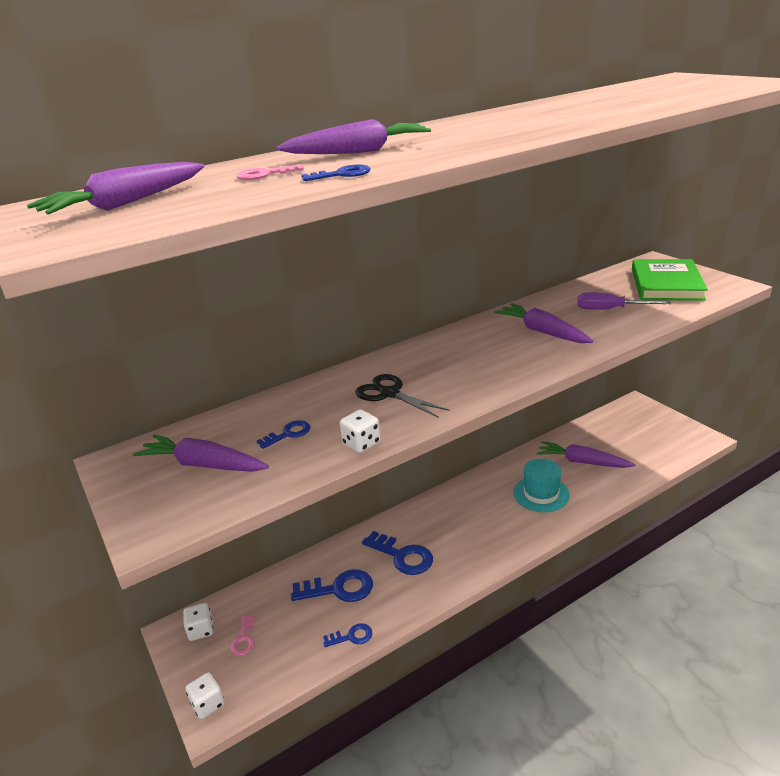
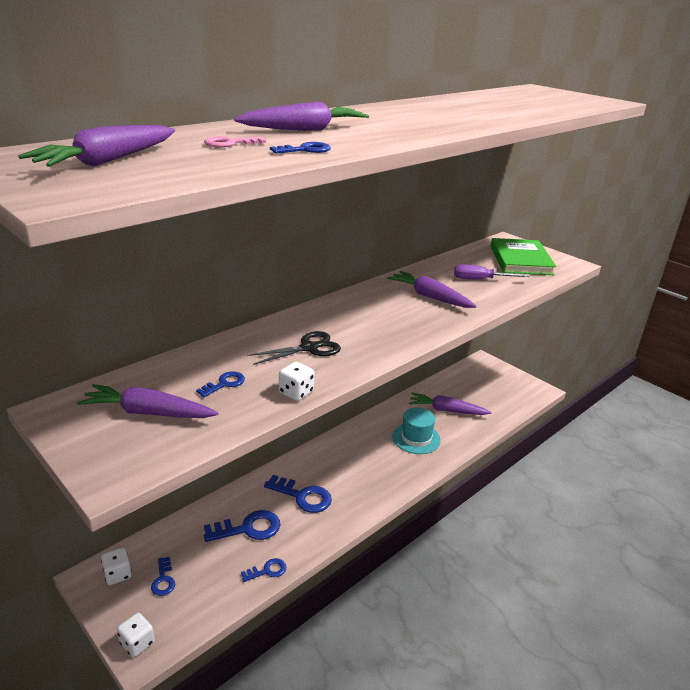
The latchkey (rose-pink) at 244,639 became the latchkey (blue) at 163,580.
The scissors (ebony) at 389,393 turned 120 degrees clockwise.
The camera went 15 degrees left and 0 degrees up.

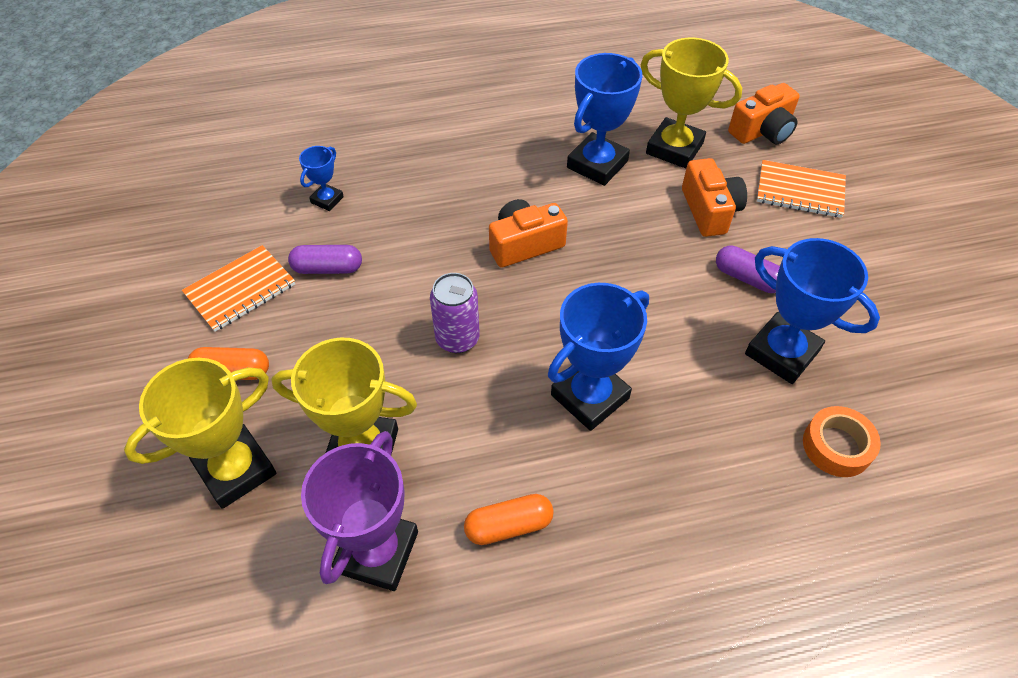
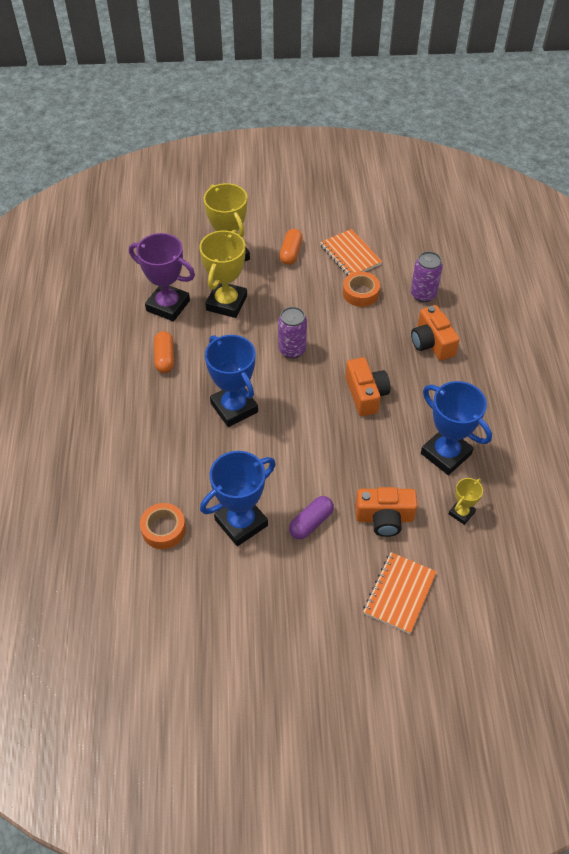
The capsule (purple) at 328,268 was replaced by the sticky tape (bright orange) at 360,293.
The award cup (blue) at 327,200 was replaced by the soda can (purple) at 423,294.
The award cup (bright yellow) at 674,148 changed to 0.51 times the size.
The camera (bright orange) moved from 762,131 to 431,343.
The camera went 100 degrees right and 0 degrees up.

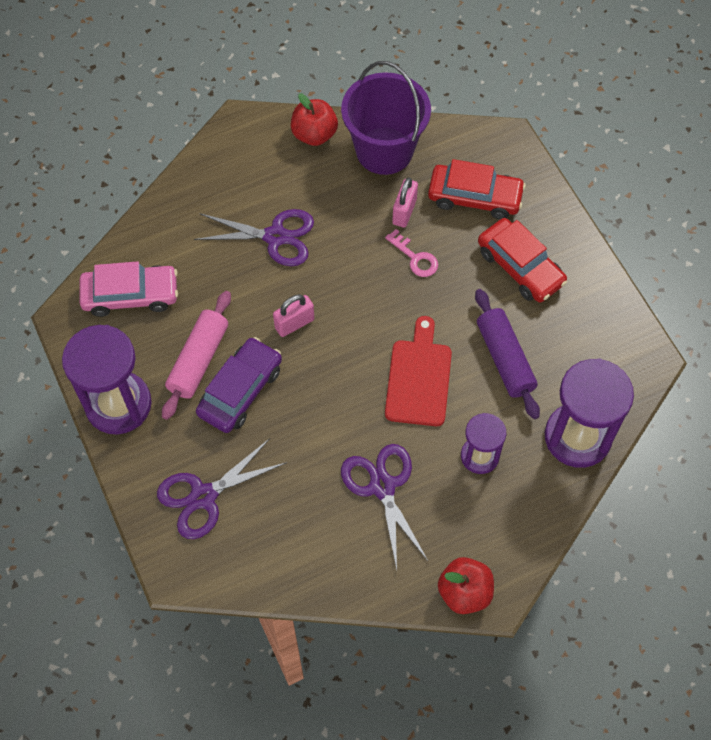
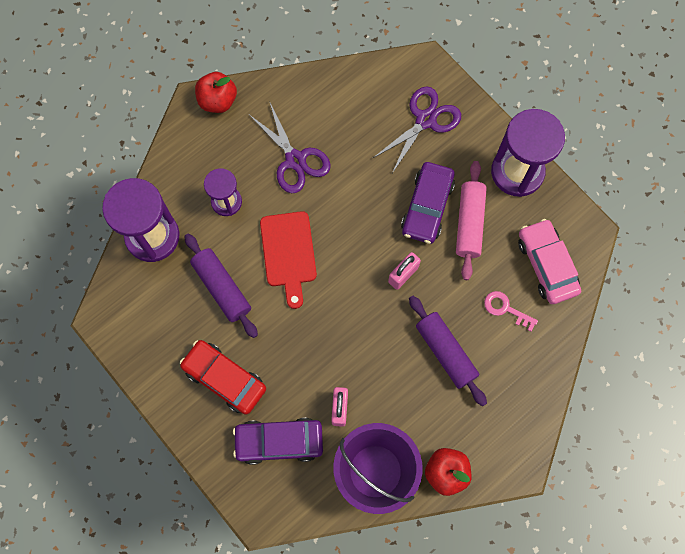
The automobile (rose-pink) at 130,295 turned 90 degrees clockwise.
The scissors (purple) at 275,237 was replaced by the pastry roller (purple) at 445,352.
The latchkey (rose-pink) moved from 415,258 to 505,309.
The automobile (scarlet) at 475,197 became the automobile (purple) at 279,441.
The camera went 165 degrees right and 10 degrees up.

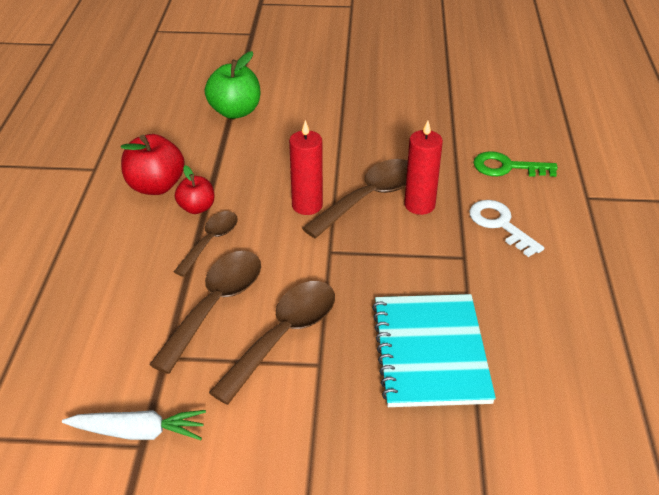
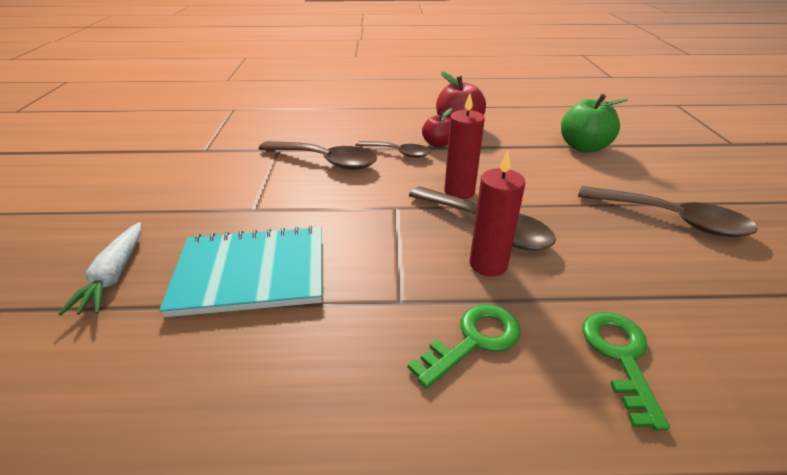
The carrot (white) moved from 138,432 to 114,275.
The tablespoon (russet) moved from 283,336 to 671,219.
The latchkey (white) at 500,225 became the latchkey (green) at 473,340.
The camera went 85 degrees right and 5 degrees down.

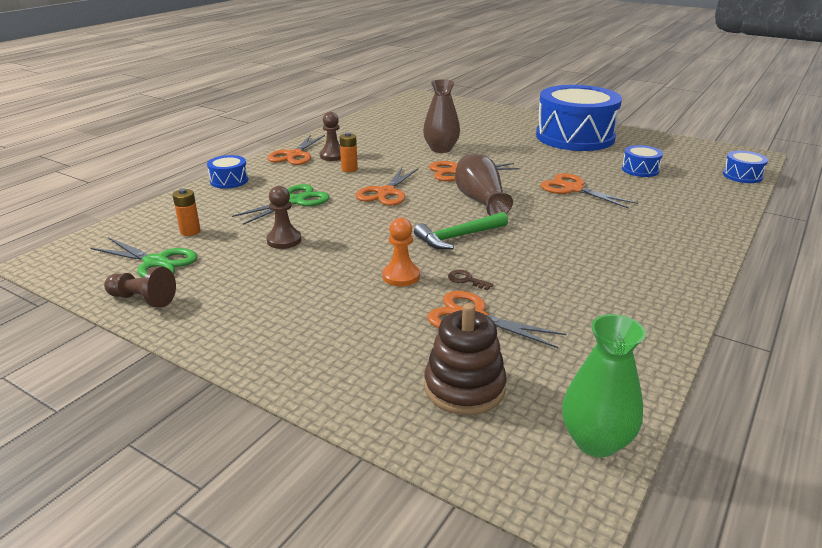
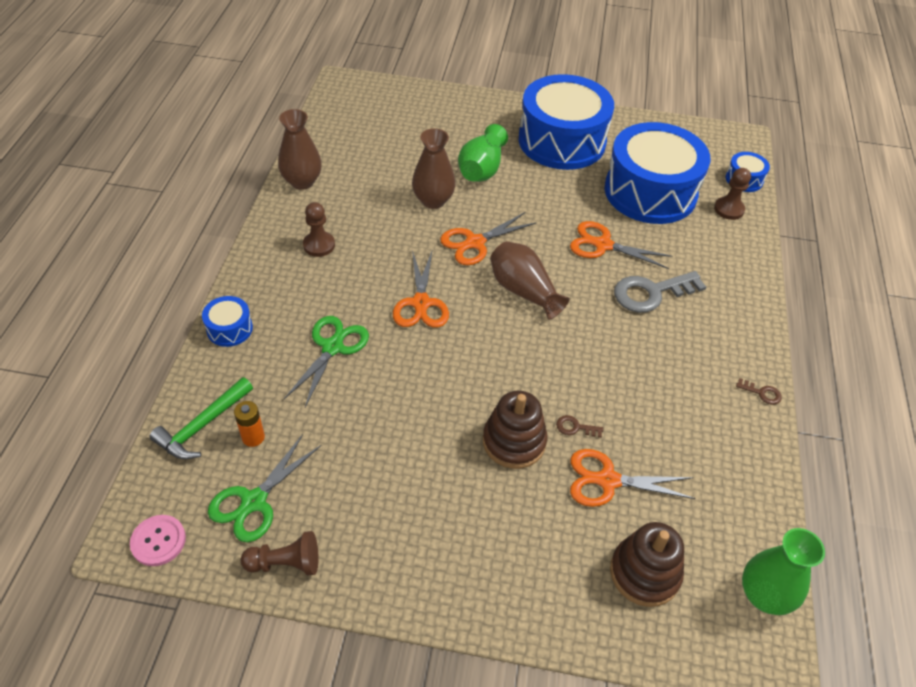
The scissors (green) at 155,262 turned 120 degrees clockwise.
The scissors (bright orange) at 294,155 disappeared.
The game pawn (russet) moved from 284,240 to 729,209.
The power cell (bright orange) at 349,169 disappeared.
The game pawn (bright orange) at 401,276 was replaced by the stacking rings (russet) at 514,441.
The carpenter's hammer (green) moved from 458,237 to 202,426.
The snare drum (blue) at 640,170 changed to 2.43 times the size.
The shirt button (rose-pink) at 158,541 appeared.
The vase (russet) at 302,181 appeared.
The vase (green) at 482,169 appeared.
The latchkey (grey) at 651,293 appeared.
The latchkey (russet) at 762,393 appeared.
The camera went 25 degrees left and 20 degrees up.

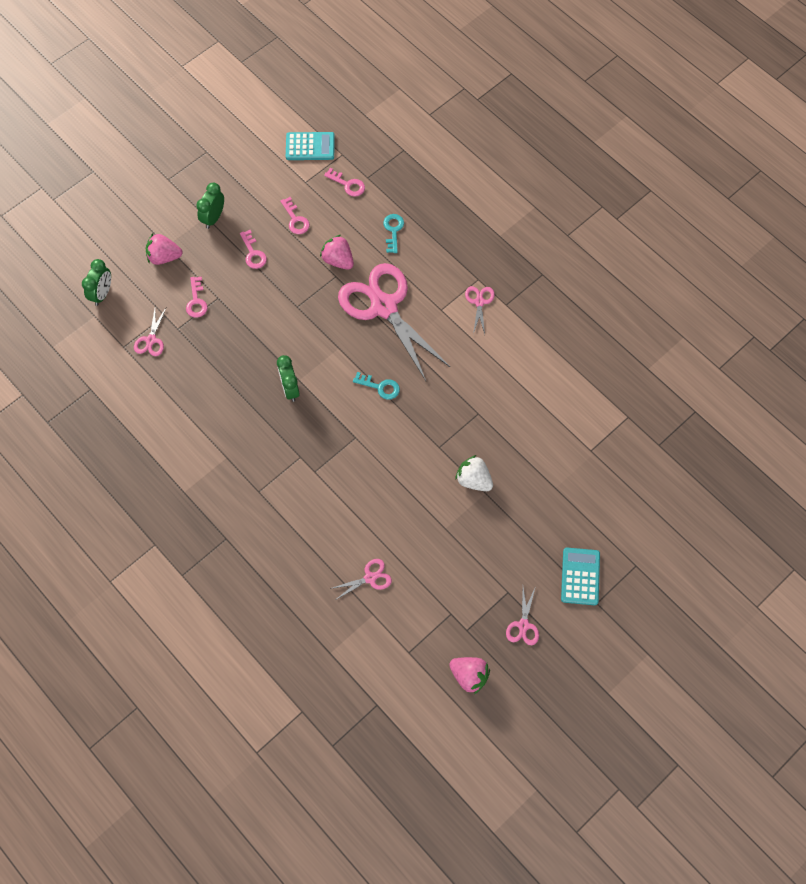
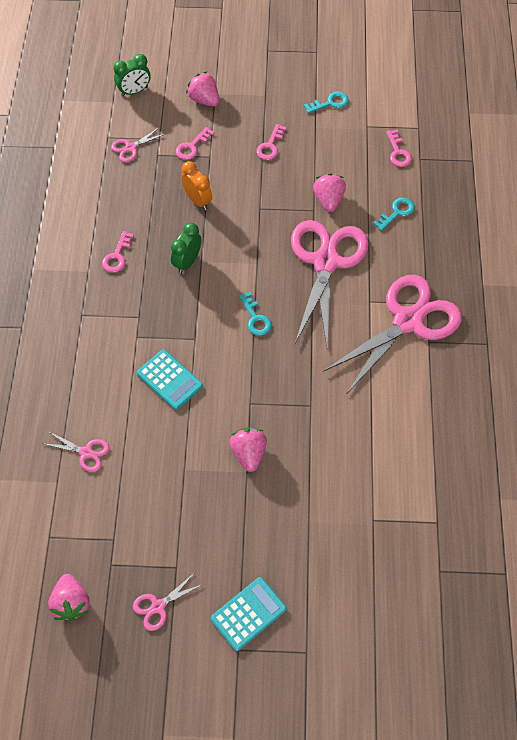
The alarm clock (green) at 213,218 disappeared.
The latchkey (rose-pink) moved from 295,219 to 117,256.
The adding machine (teal) moved from 310,147 to 169,380.
The strawberry (white) at 473,480 became the strawberry (rose-pink) at 248,453.
The scissors (rose-pink) at 479,302 changed to 2.44 times the size.
The alarm clock (bright orange) at 197,200 appeared.
The latchkey (teal) at 330,103 appeared.
The camera went 45 degrees right and 5 degrees down.

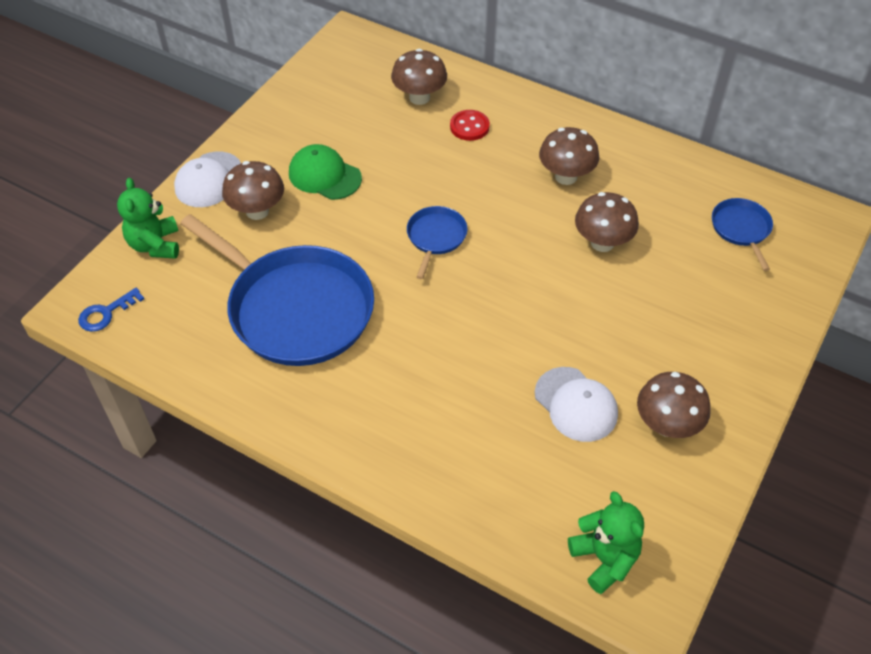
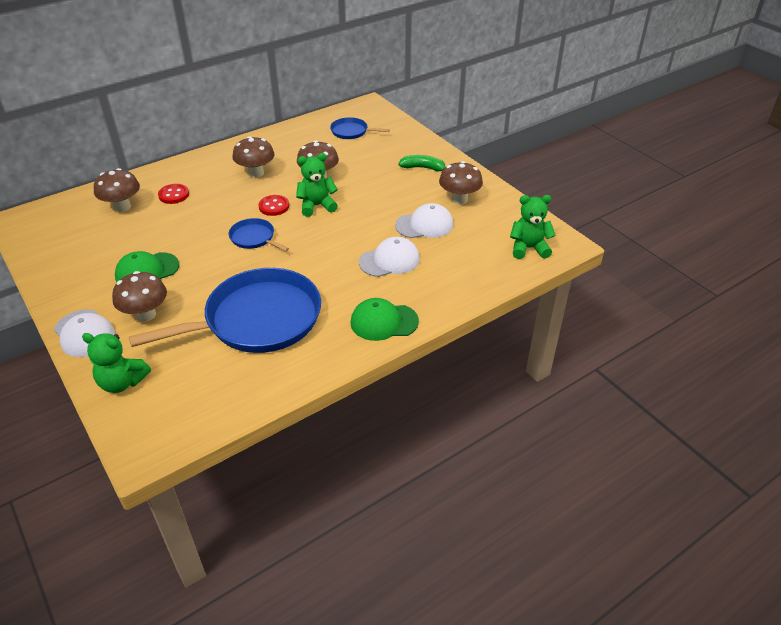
The latchkey (blue) at 106,313 disappeared.
The shirt button (scarlet) at 274,206 appeared.
The stuffed bear (green) at 317,206 appeared.
The baseball cap (green) at 384,322 appeared.
The baseball cap (white) at 389,260 appeared.
The toy banana (green) at 423,168 appeared.
The camera went 65 degrees left and 10 degrees down.

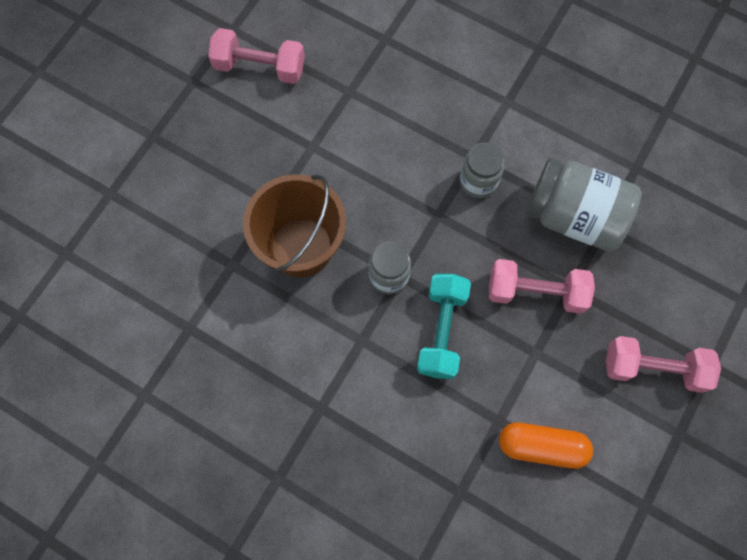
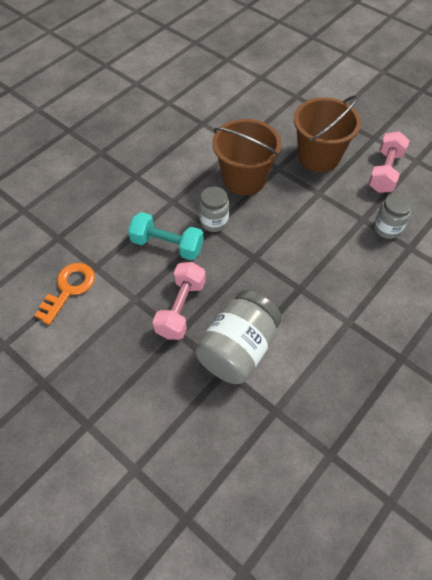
The jar (grey) moved from 478,181 to 387,228.
The capsule (bright orange) at 541,446 was replaced by the latchkey (bright orange) at 69,289.
The dumbbell (rose-pink) at 653,368 disappeared.
The pail (russet) at 318,157 appeared.
The camera went 100 degrees right and 15 degrees down.

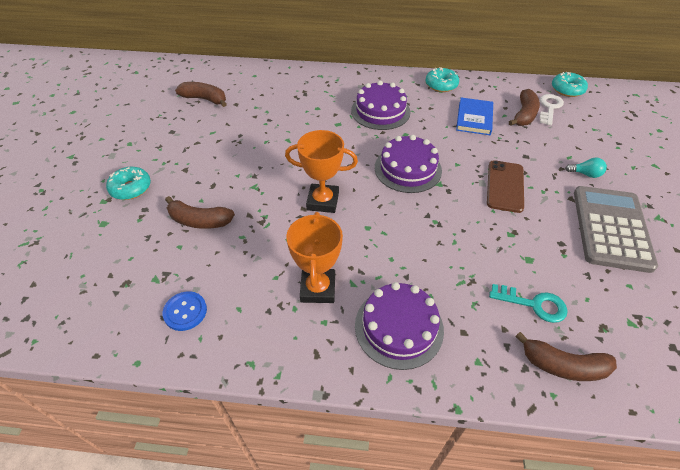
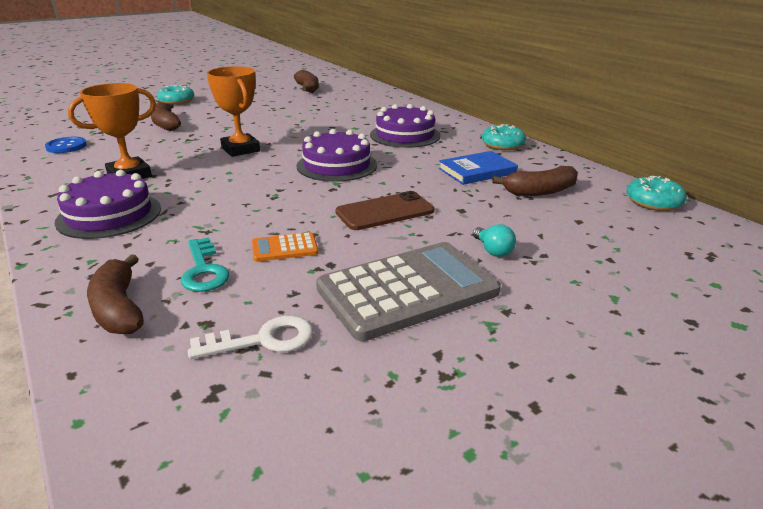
The latchkey (white) moved from 549,108 to 263,340.
The adding machine (bright orange) at 284,248 appeared.
The camera went 50 degrees right and 20 degrees down.

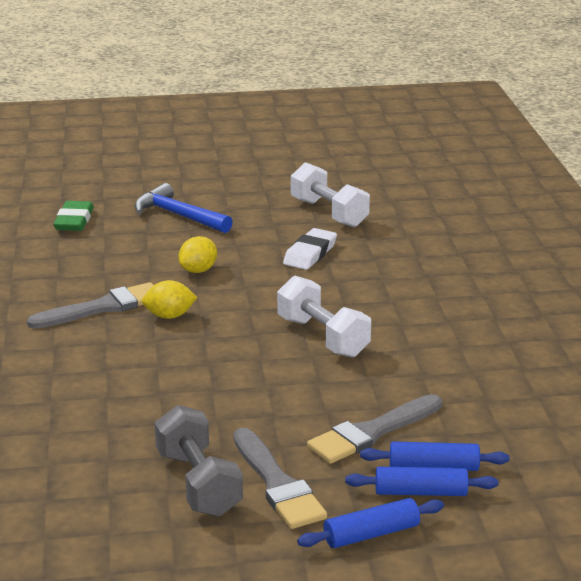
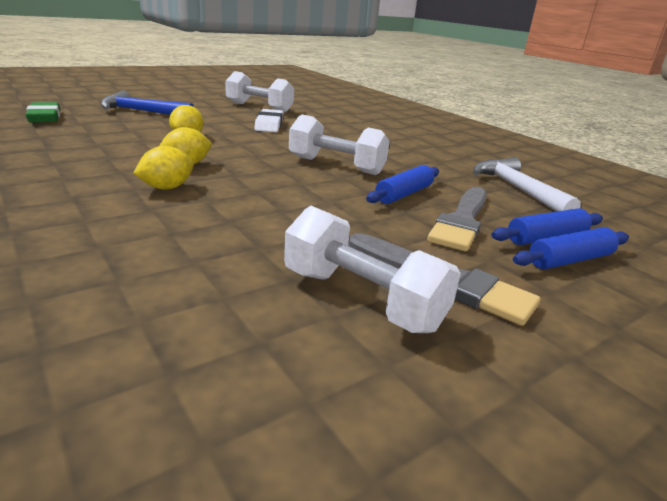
The paintbrush (grey) at 103,307 disappeared.
The dumbbell (grey) at 198,483 became the dumbbell (white) at 362,299.
The pastry roller (blue) moved from 371,534 to 404,194.
The toy lemon (bright yellow) at 167,188 appeared.
The carpenter's hammer (white) at 516,189 appeared.
The camera went 30 degrees left and 0 degrees up.

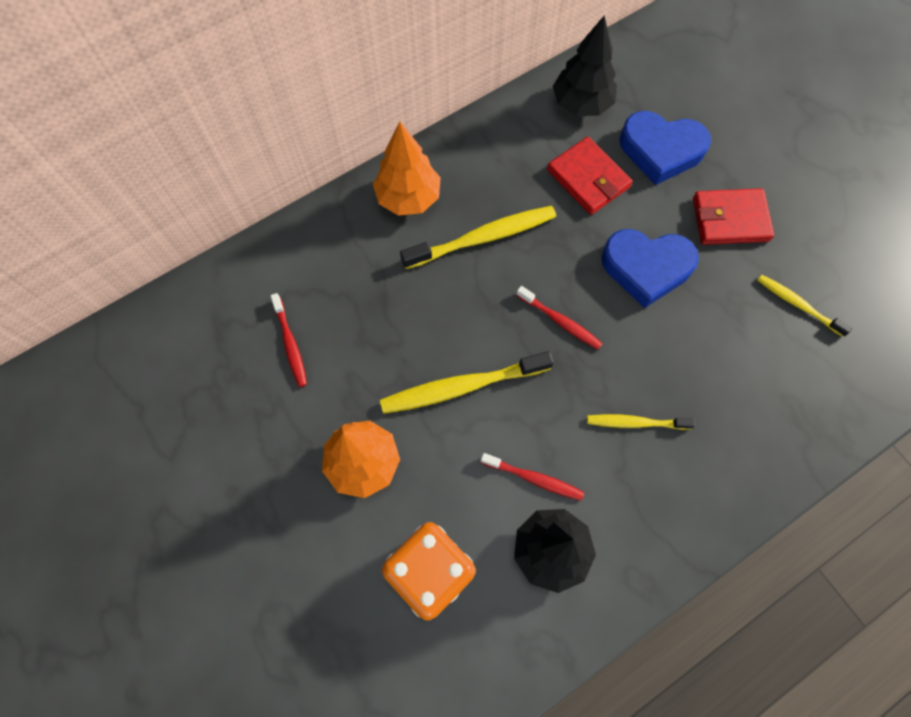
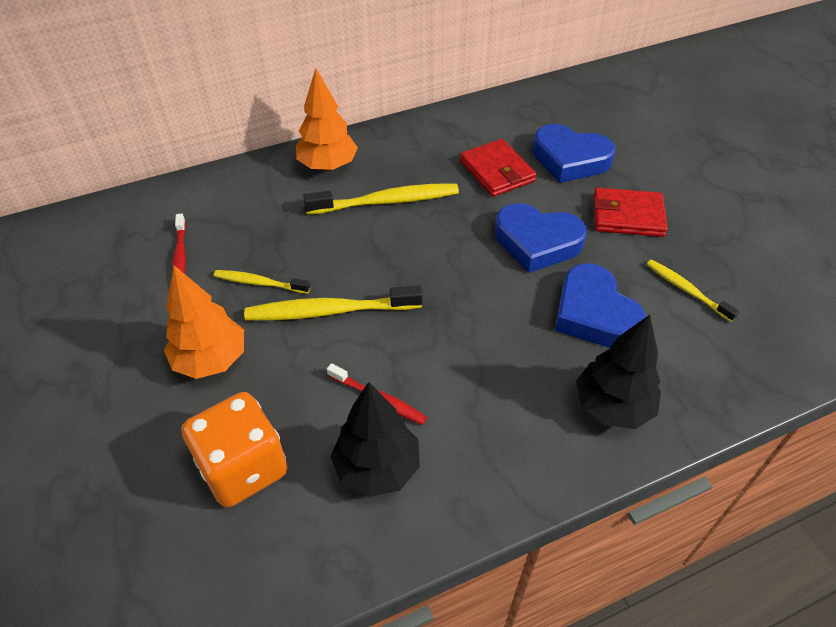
The toothbrush (scarlet) at 560,321 disappeared.
The tree (ebony) moved from 581,104 to 612,406.
The toothbrush (bright yellow) moved from 635,423 to 259,283.
The heart shape (blue) at 594,314 appeared.
The camera went 10 degrees right and 20 degrees down.

